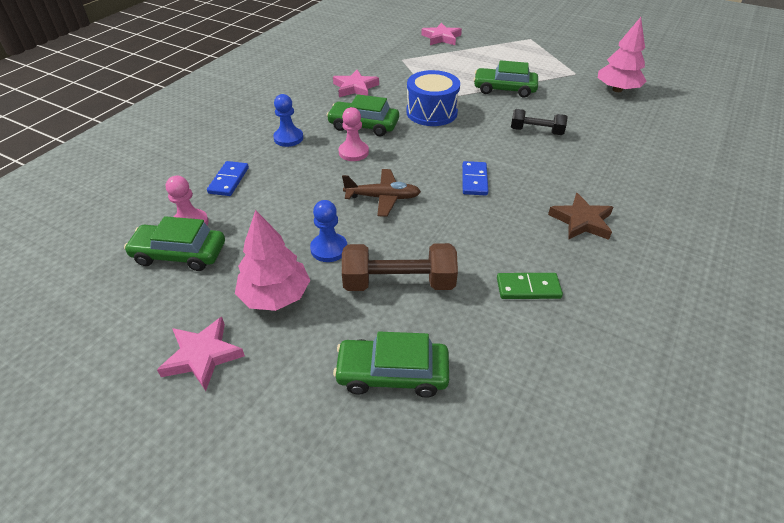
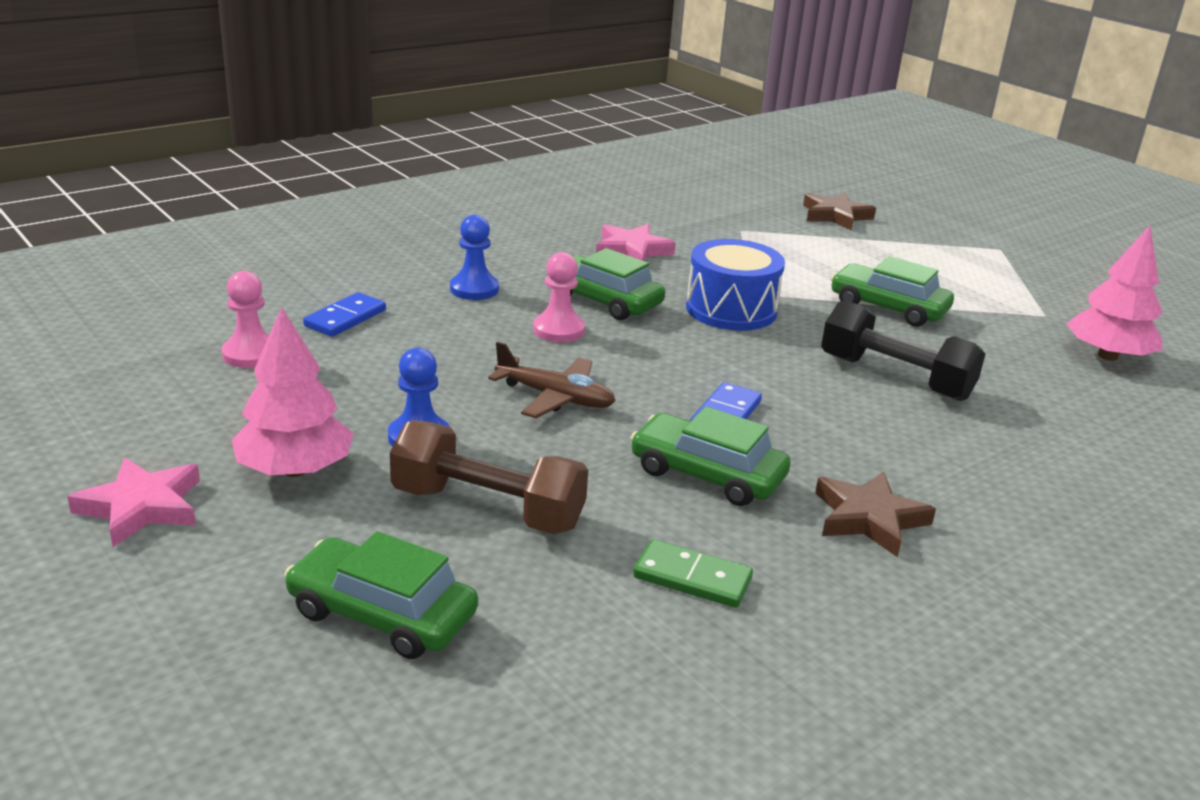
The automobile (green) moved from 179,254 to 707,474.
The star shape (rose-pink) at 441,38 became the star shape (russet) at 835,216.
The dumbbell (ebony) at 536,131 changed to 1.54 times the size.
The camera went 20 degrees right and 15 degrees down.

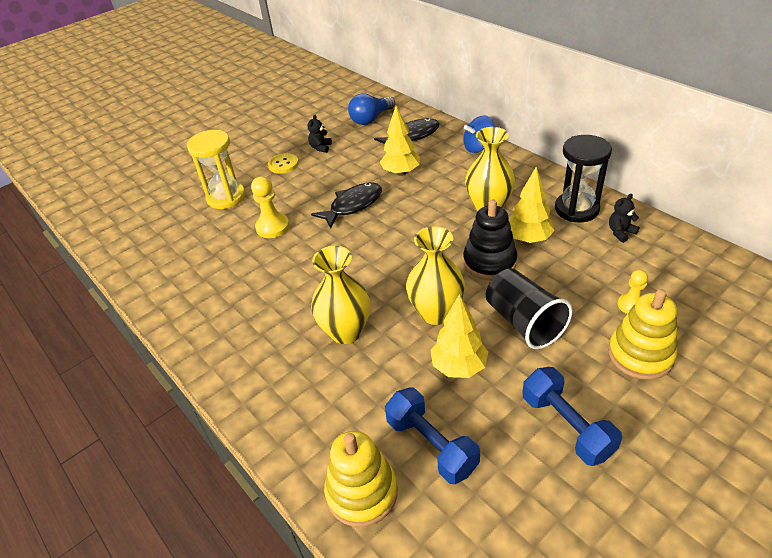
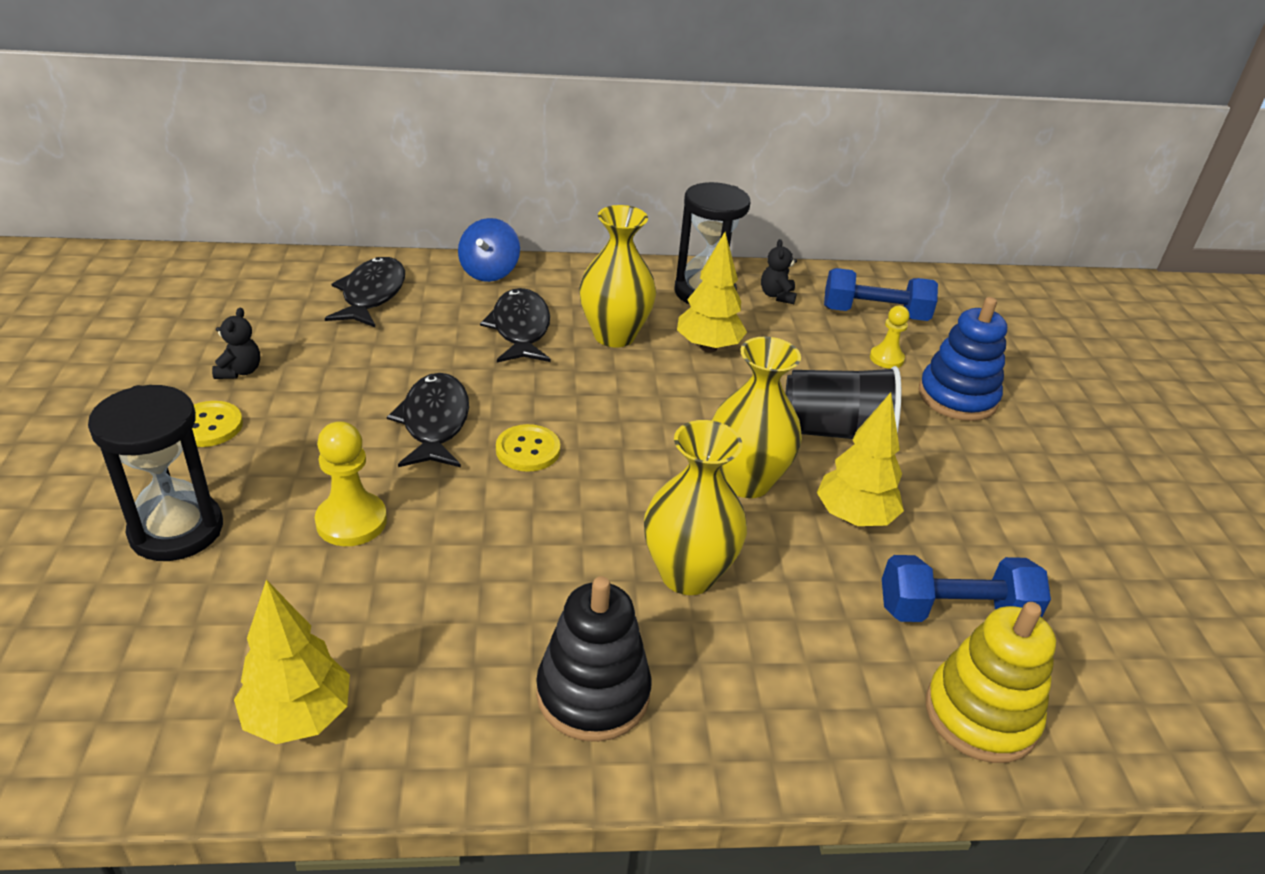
The hourglass (bright yellow) at 226,197 became the hourglass (ebony) at 176,530.
The stuffed bear (ebony) at 321,147 turned 135 degrees counterclockwise.
The light bulb (blue) at 371,119 disappeared.
The tree (bright yellow) moved from 401,172 to 299,717.
The stacking rings (ebony) moved from 489,262 to 593,693.
The dumbbell (blue) moved from 566,426 to 874,314.
The stacking rings (bright yellow) at 640,355 became the stacking rings (blue) at 957,397.
The fish (ebony) at 520,329 appeared.
The shirt button (bright yellow) at 528,450 appeared.
The camera went 60 degrees left and 5 degrees down.

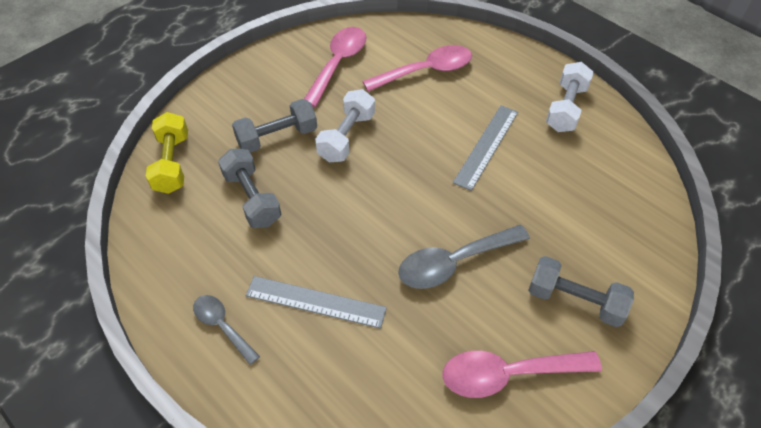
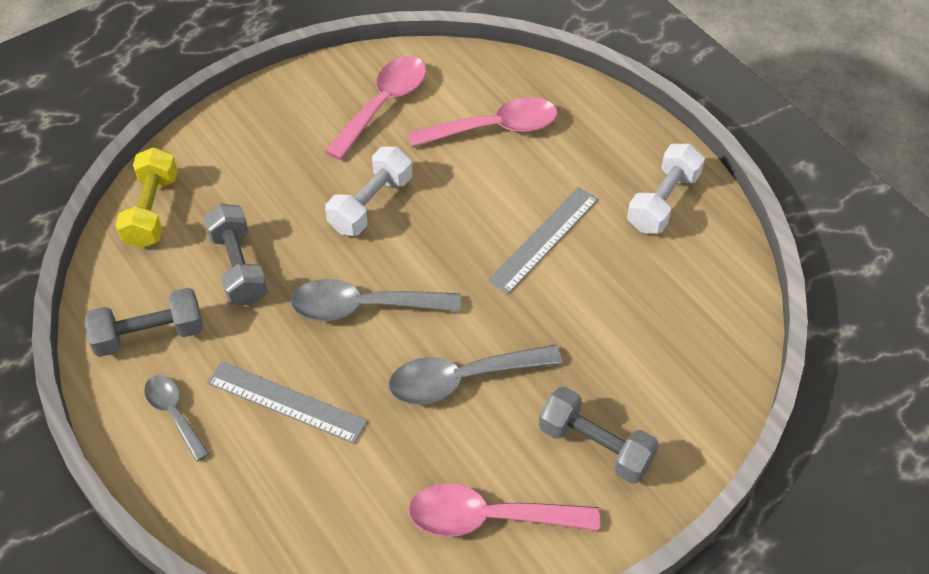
The dumbbell (grey) moved from 277,137 to 149,335.
The tablespoon (grey) at 363,307 appeared.
The camera went 10 degrees right and 0 degrees up.

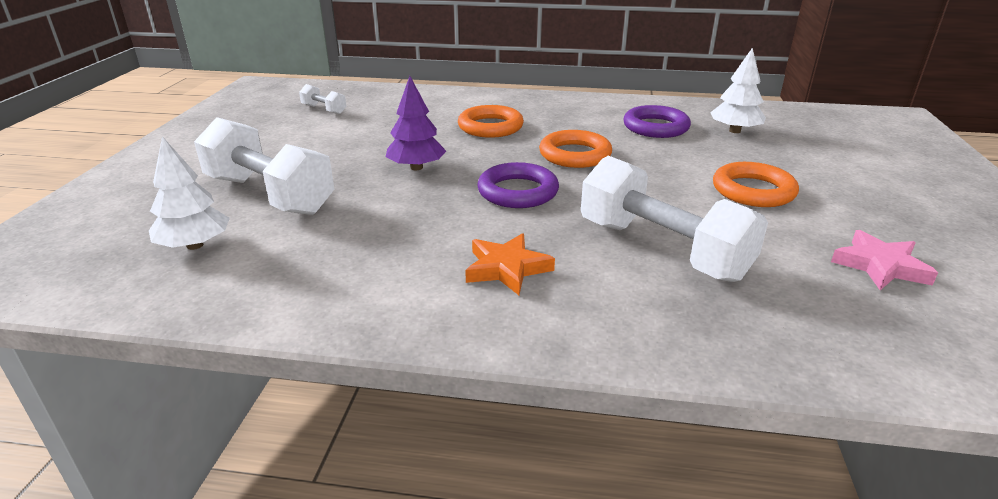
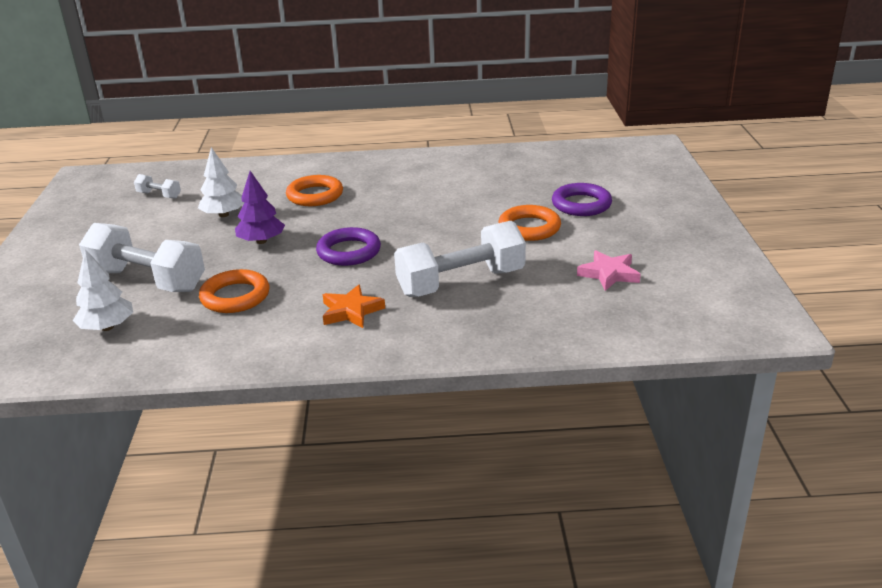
The hoop (bright orange) moved from 575,155 to 235,296.
The dumbbell (white) at 662,249 turned 60 degrees counterclockwise.
The hoop (purple) moved from 655,127 to 581,204.
The tree (white) moved from 734,131 to 223,215.
The camera went 10 degrees left and 0 degrees up.

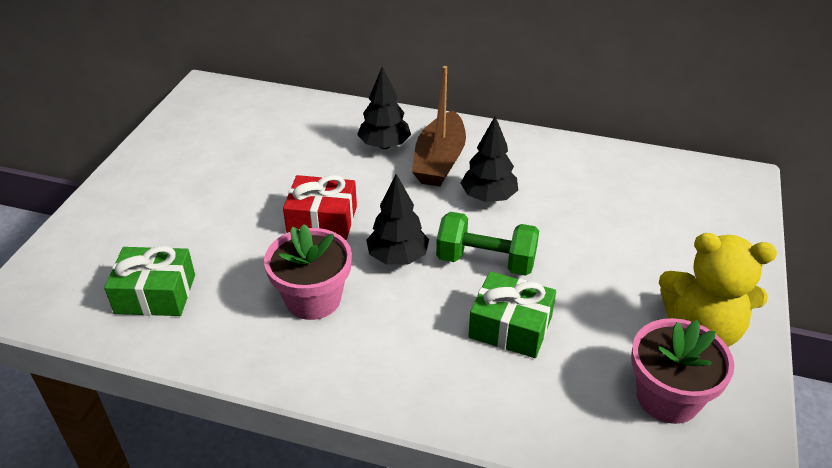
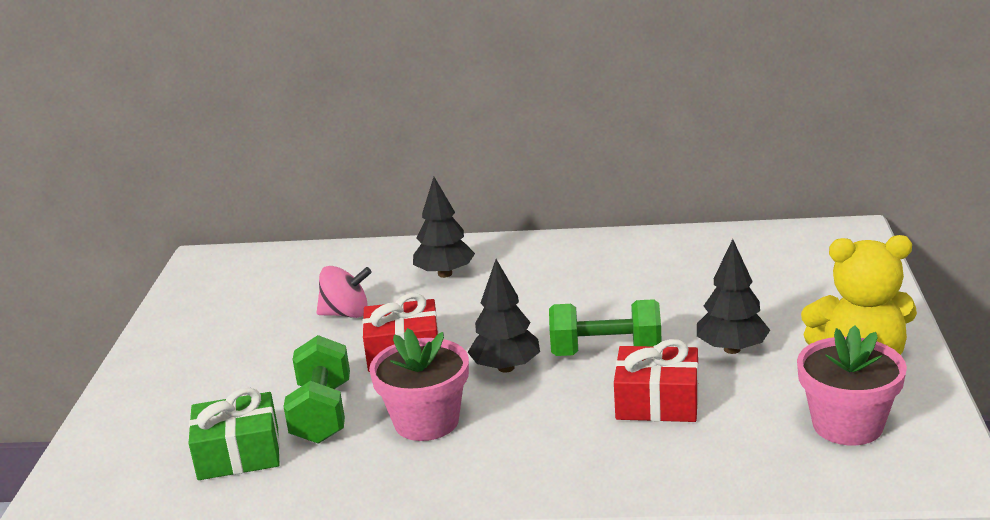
The boat (russet) at 439,161 disappeared.
The tree (ebony) moved from 488,197 to 732,349.
The gift (green) at 510,327 became the gift (scarlet) at 657,402.
The dumbbell (green) at 322,413 appeared.
The spinning top (rose-pink) at 346,314 appeared.
The camera went 10 degrees left and 15 degrees down.

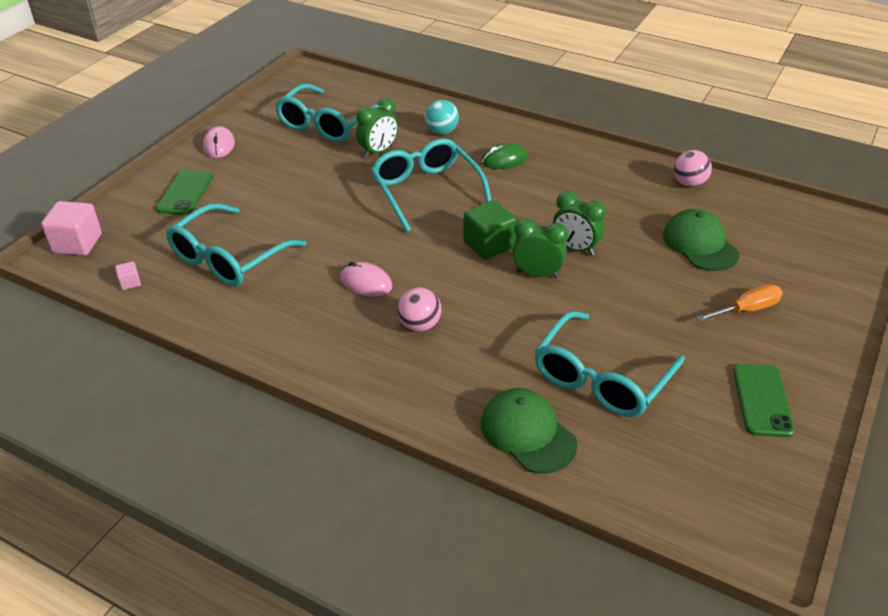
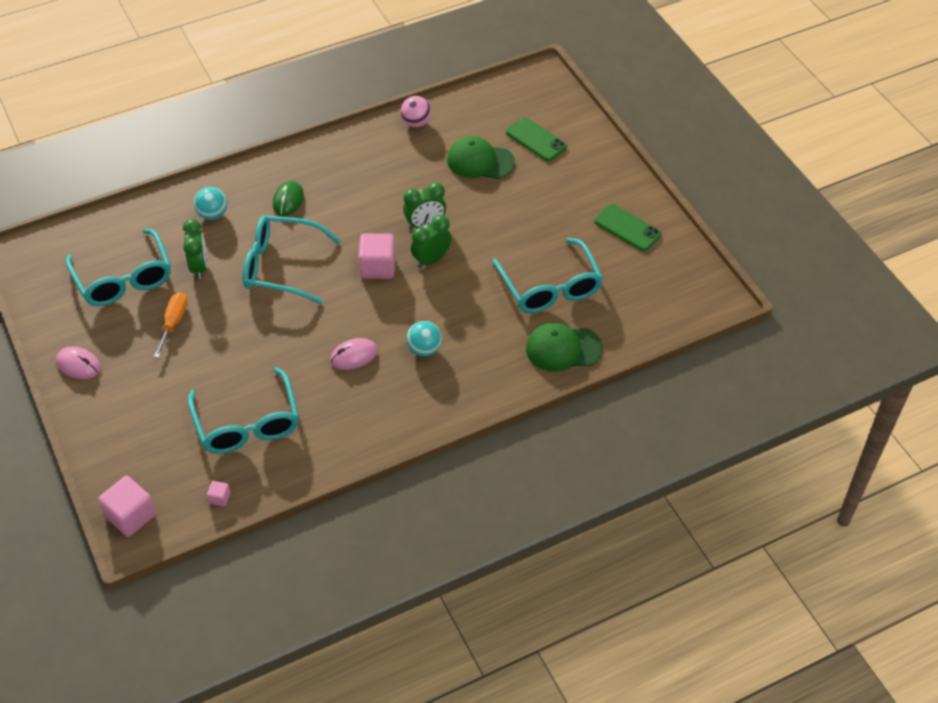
The smartphone (green) moved from 185,193 to 536,139.
The sphere (rose-pink) at 419,325 became the sphere (teal) at 424,349.
The block (green) at 488,245 became the block (rose-pink) at 377,267.
The screwdriver (bright orange) moved from 746,310 to 174,323.
The camera went 55 degrees left and 10 degrees up.

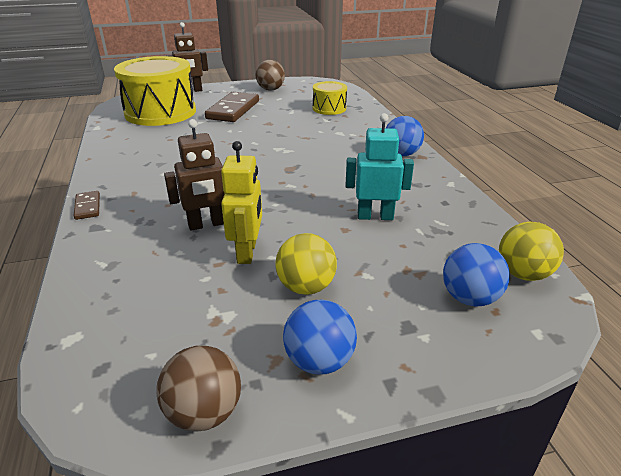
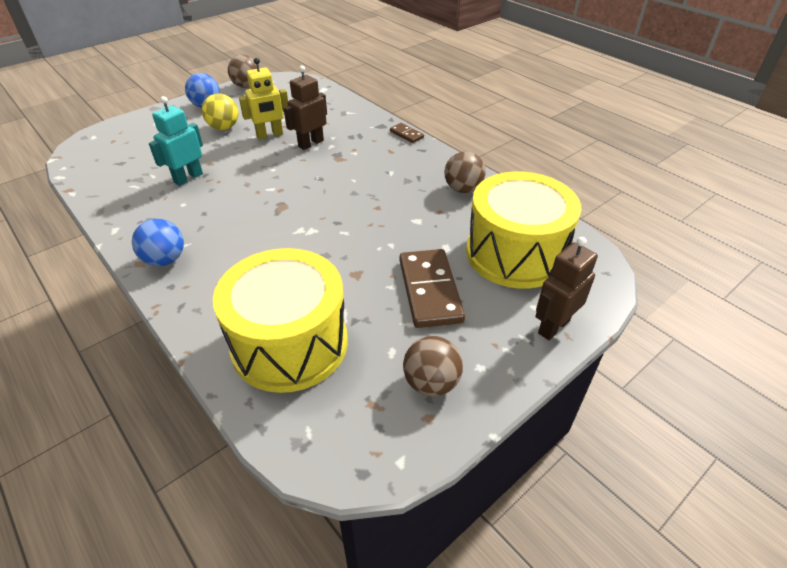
The robot figure (bright yellow) at 247,252 turned 90 degrees counterclockwise.
The snare drum (bright yellow) at 329,108 changed to 2.02 times the size.
The robot figure (teal) at 375,216 turned 150 degrees clockwise.
The sphere (blue) at 469,298 disappeared.
The sphere (bright yellow) at 523,274 disappeared.
The sphere (russet) at 463,189 appeared.
The camera went 155 degrees right and 10 degrees up.

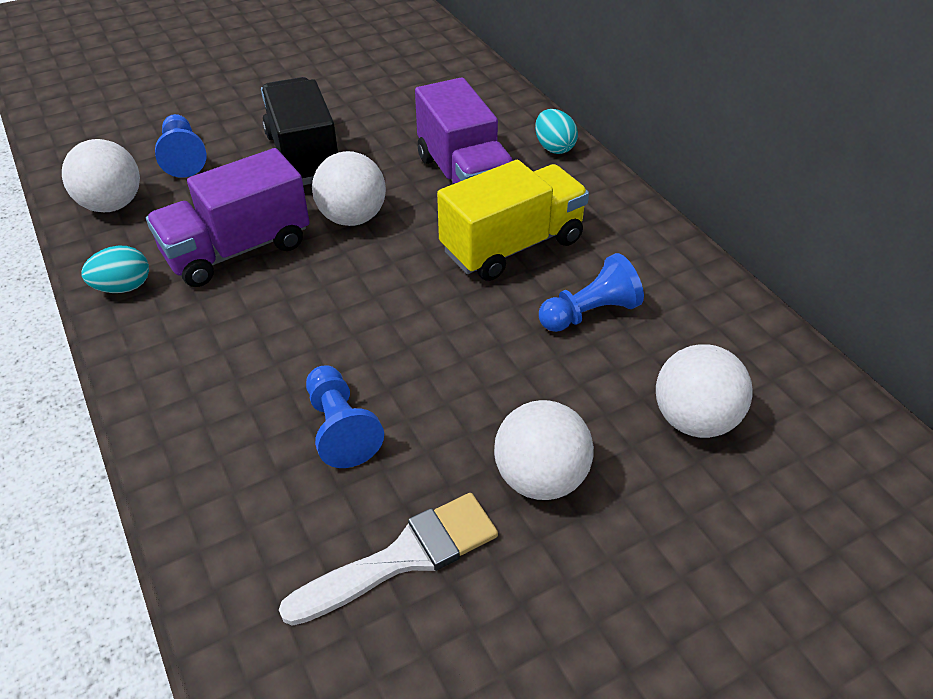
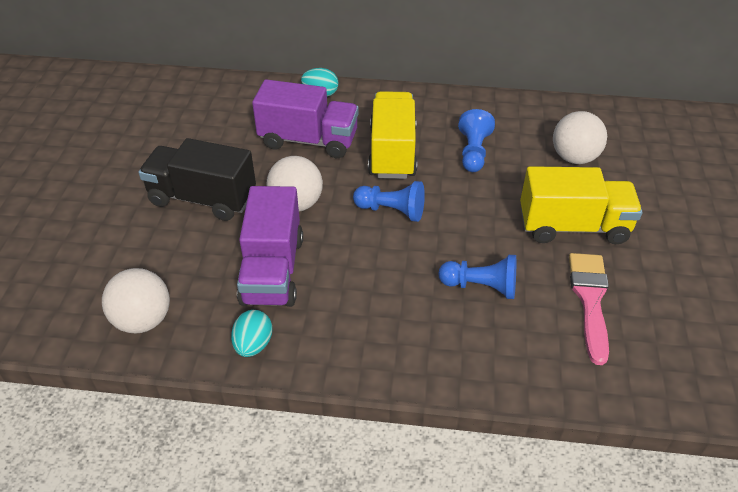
The game pawn (blue) moved from 183,157 to 391,211.
The paintbrush (white) at 403,557 became the paintbrush (rose-pink) at 590,300.
The sphere (white) at 540,478 was replaced by the toy truck (bright yellow) at 573,226.
The camera went 55 degrees left and 0 degrees up.

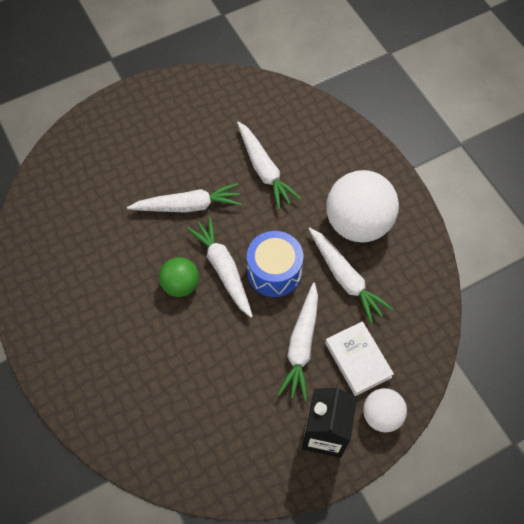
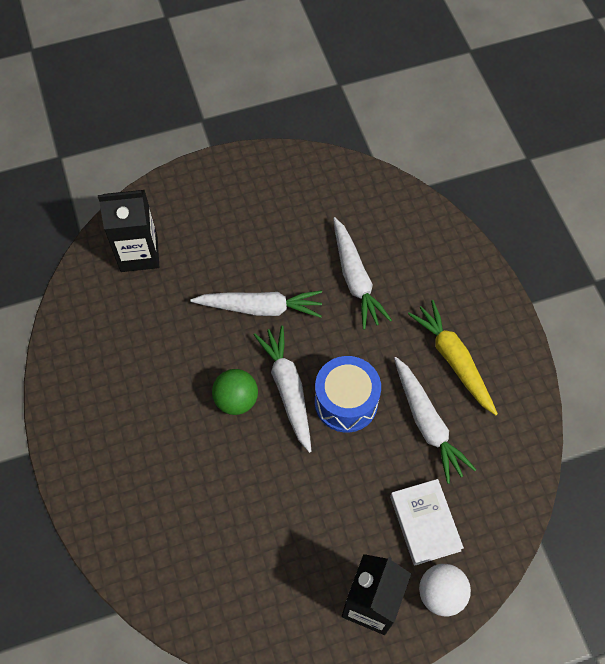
The carrot (white) at 301,345 disappeared.
The sphere (white) at 357,223 was replaced by the carrot (bright yellow) at 453,360.
The milk carton (ebony) at 139,253 appeared.
The camera went 10 degrees right and 0 degrees up.

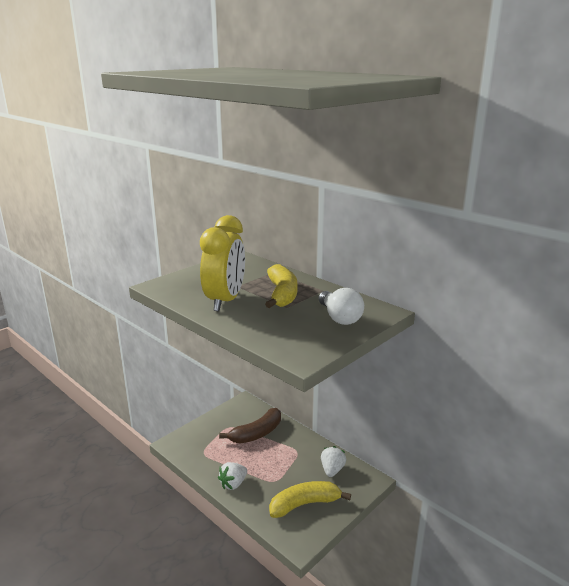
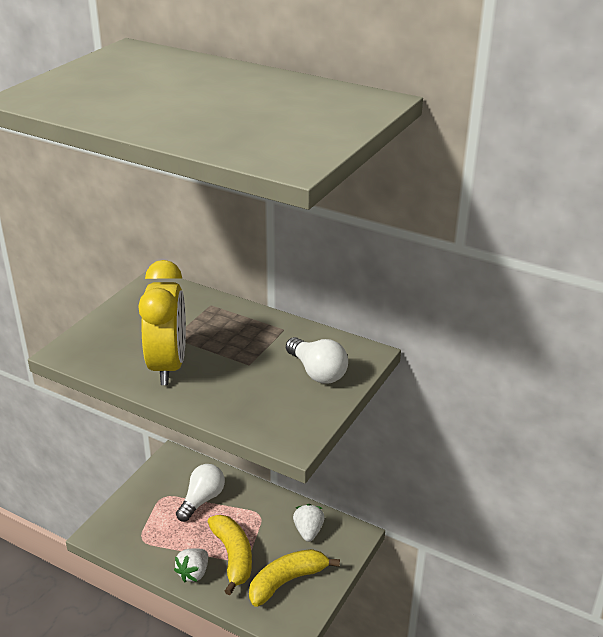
The toy banana (russet) at 256,433 was replaced by the light bulb (white) at 202,500.
The toy banana (bright yellow) moved from 282,294 to 233,557.
The camera went 15 degrees left and 10 degrees up.

